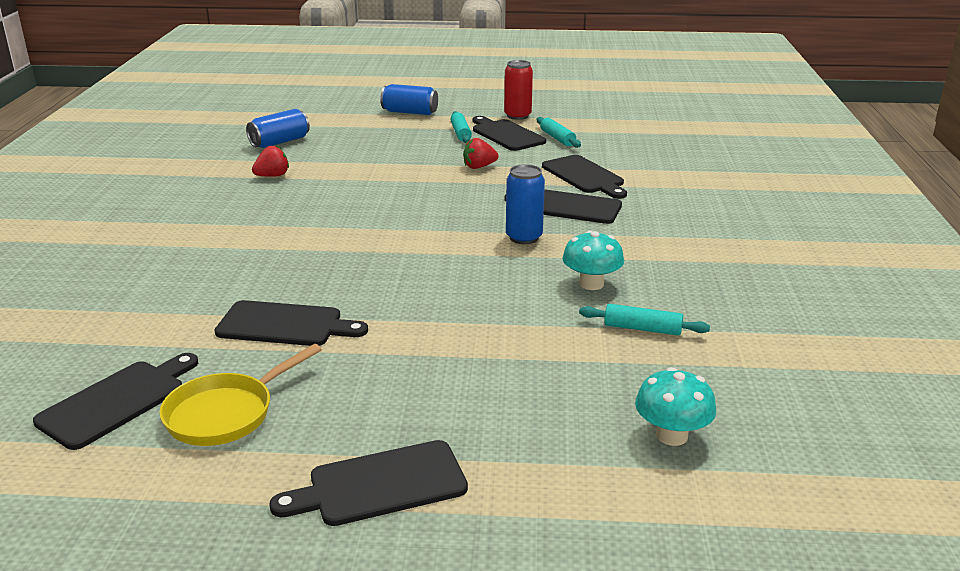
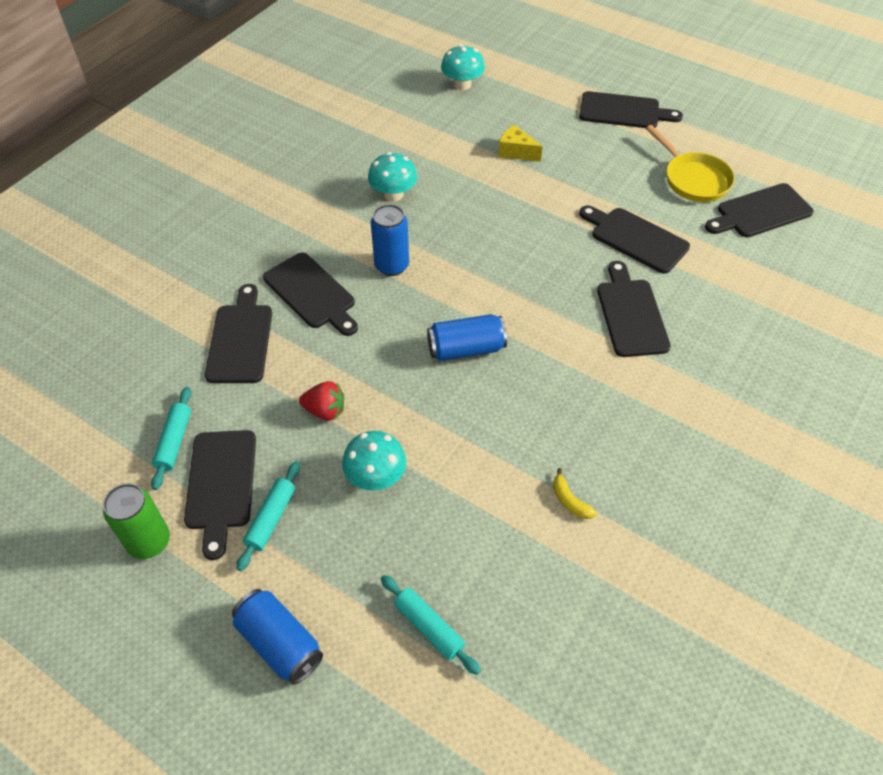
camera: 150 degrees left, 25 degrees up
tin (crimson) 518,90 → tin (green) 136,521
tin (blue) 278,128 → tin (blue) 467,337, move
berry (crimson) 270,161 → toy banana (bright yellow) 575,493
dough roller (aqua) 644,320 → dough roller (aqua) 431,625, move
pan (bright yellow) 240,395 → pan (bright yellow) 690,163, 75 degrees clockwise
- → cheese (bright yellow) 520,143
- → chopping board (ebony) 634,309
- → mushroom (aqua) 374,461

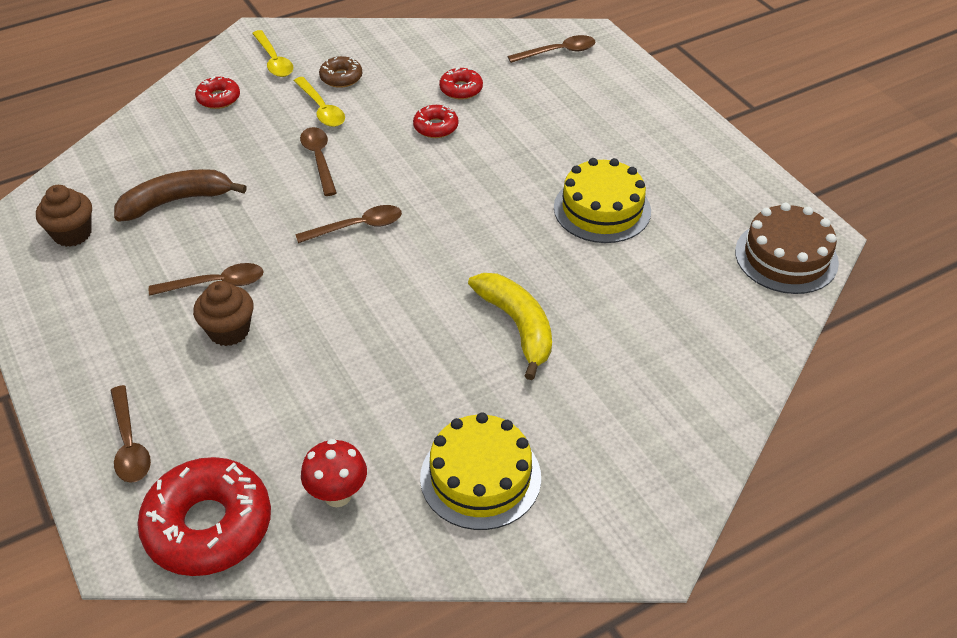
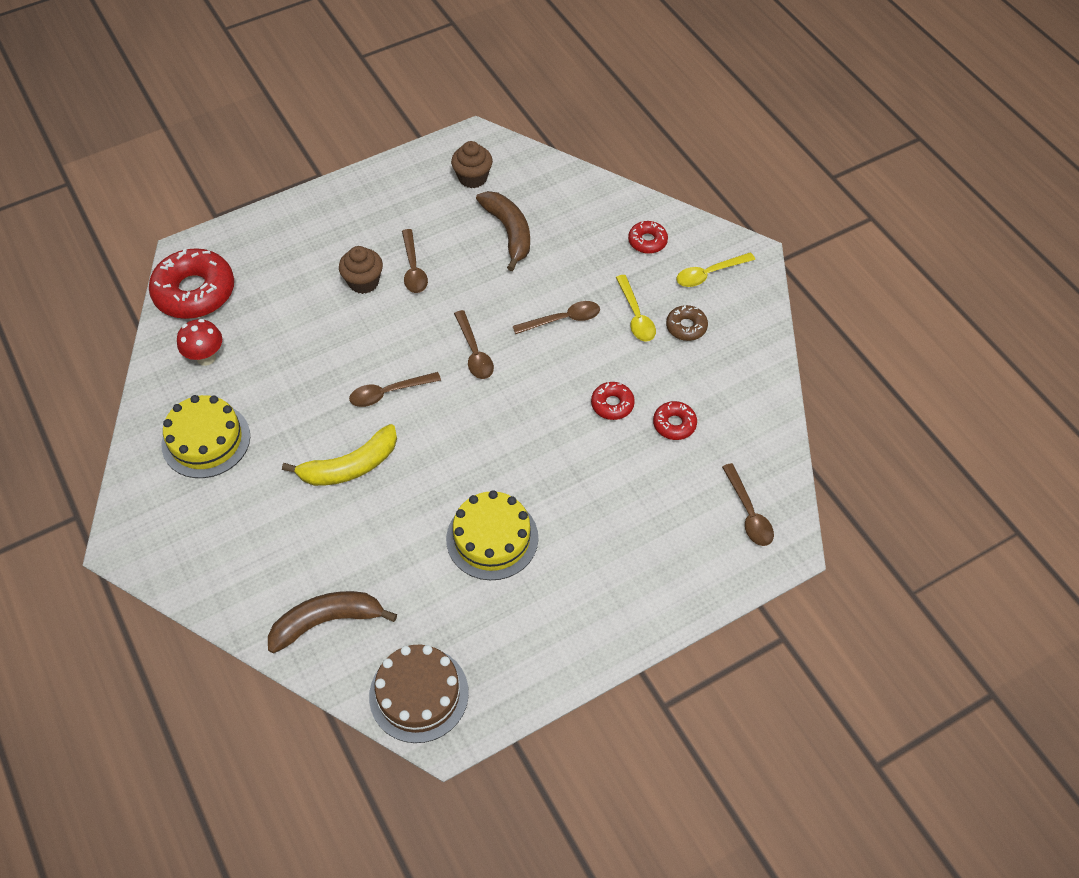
camera: 90 degrees right, 10 degrees up
spoon (bright yellow) 319,102 → spoon (bright yellow) 636,308, 75 degrees counterclockwise
spoon (russet) 130,434 → spoon (russet) 395,389, move
- → toy banana (russet) 332,622

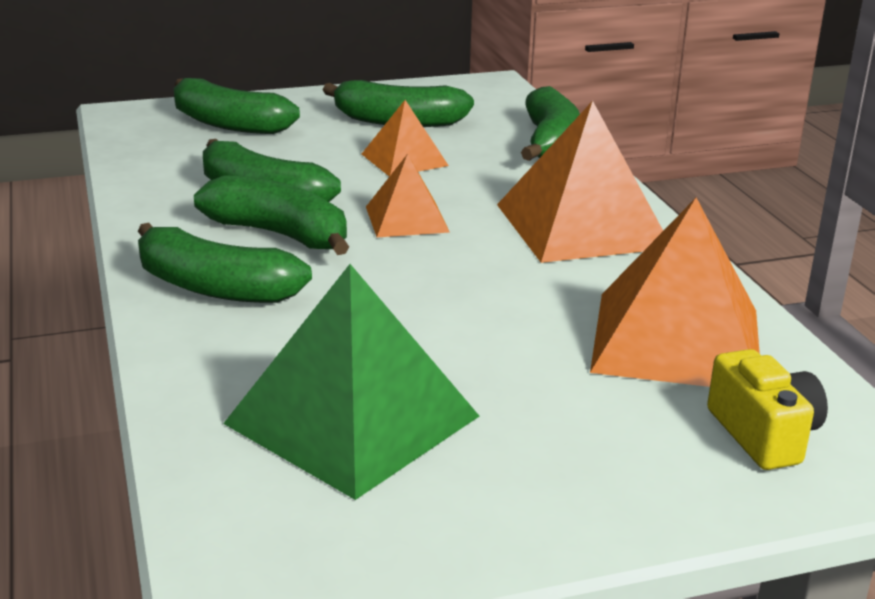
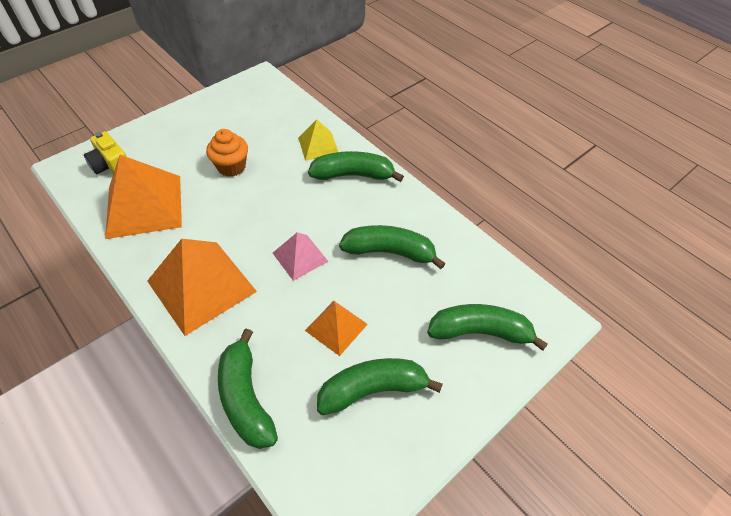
camera: 155 degrees right, 25 degrees up
pyramid (bright orange) 408,195 → pyramid (pink) 301,256
toy banana (green) 271,215 → -
pyramid (green) 351,382 → -
- → pyramid (bright yellow) 318,140
- → fairy cake (bright orange) 227,153

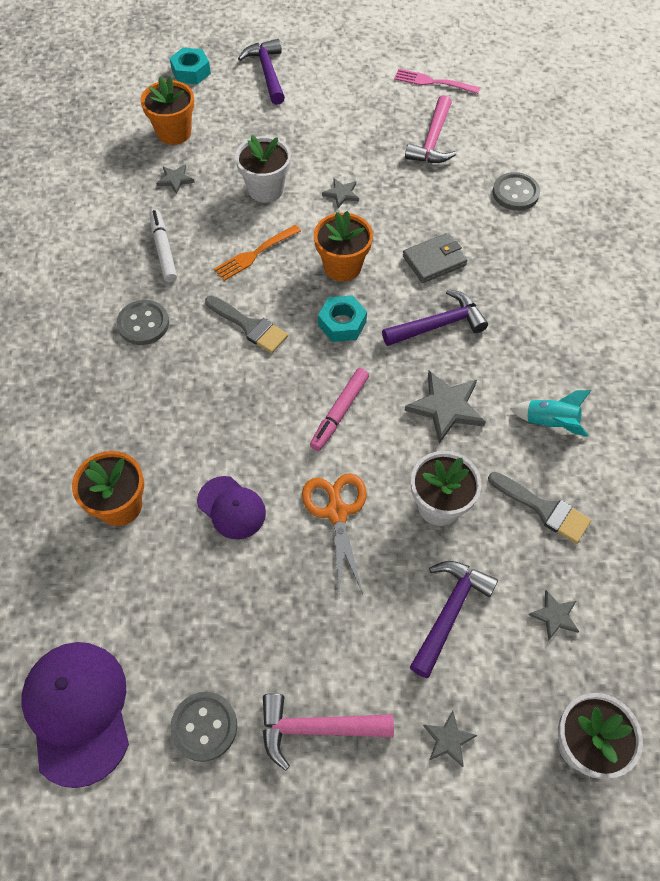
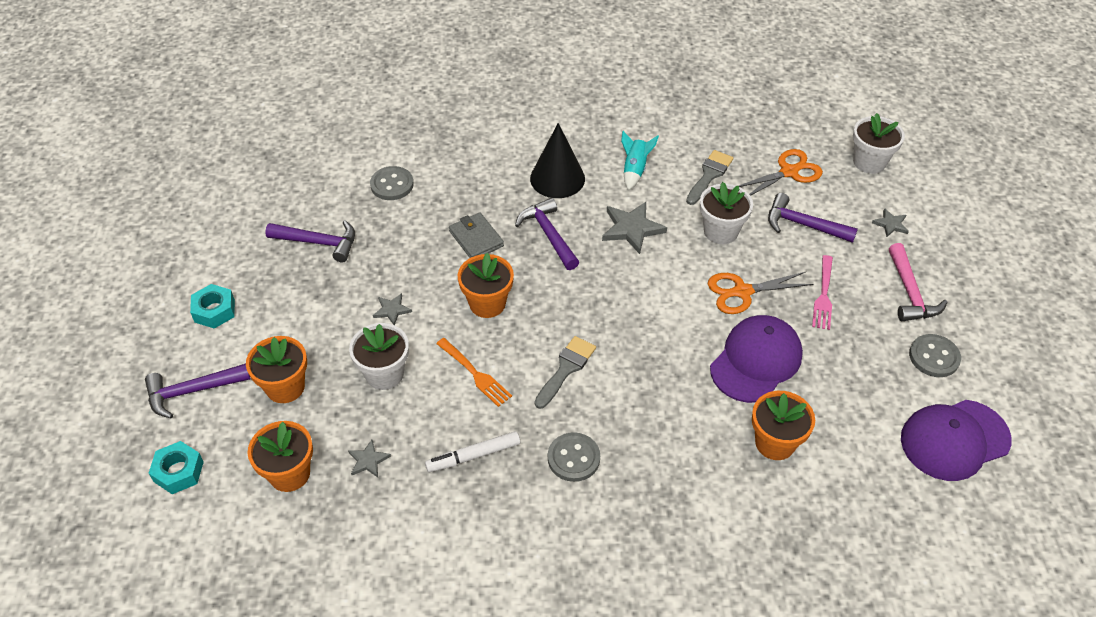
camera: 95 degrees left, 10 degrees down
dinner fork (pink) 437,81 → dinner fork (pink) 822,292, move
carpenter's hammer (pink) 430,129 → carpenter's hammer (royal purple) 310,241
hex nut (aqua) 342,319 → hex nut (aqua) 212,306, move
marker pen (pink) 339,409 → -
peaked cap (royal purple) 231,507 → peaked cap (royal purple) 756,359, x1.67
star (gray) 554,615 → scissors (bright orange) 781,172
- → solid cone (ebony) 557,160
- → potted plant (bright orange) 276,369

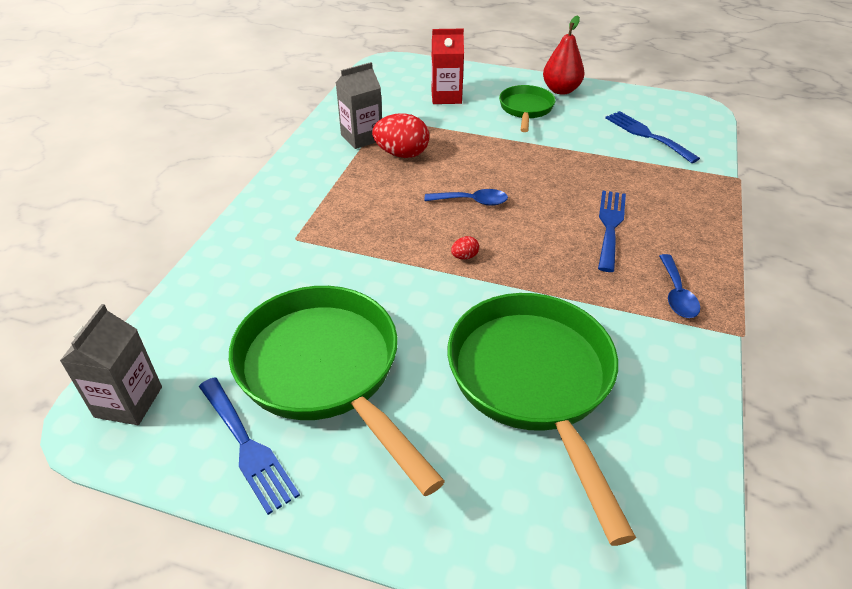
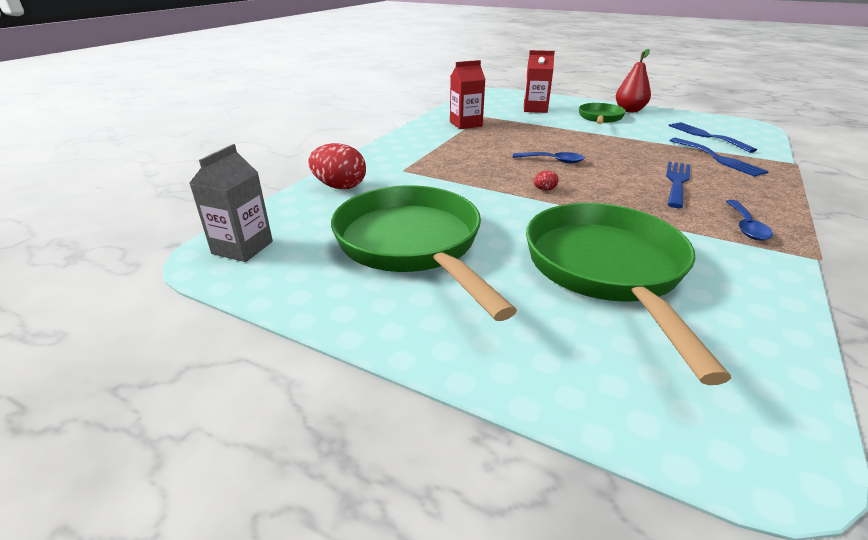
camera: 10 degrees right, 10 degrees down
milk carton (gray) 359,105 → milk carton (crimson) 468,94
egg (crimson) 400,135 → egg (crimson) 337,166, move
dinner fork (blue) 249,446 → dinner fork (blue) 719,157, move

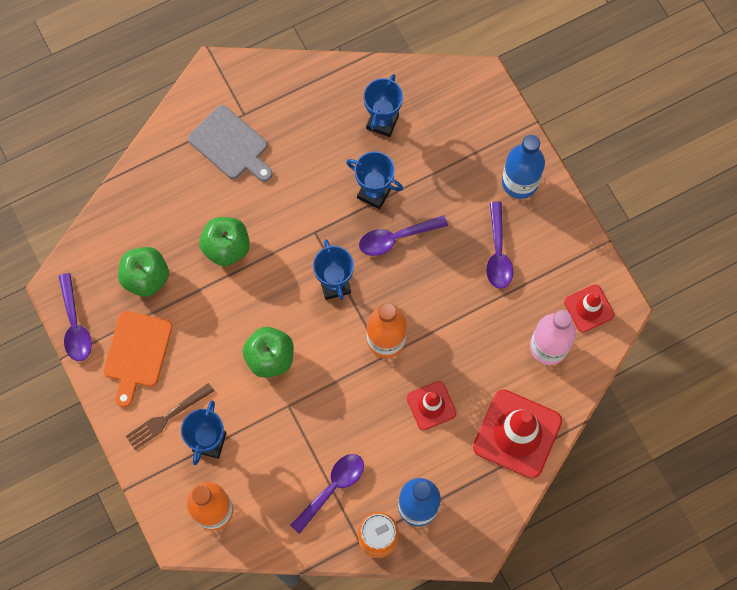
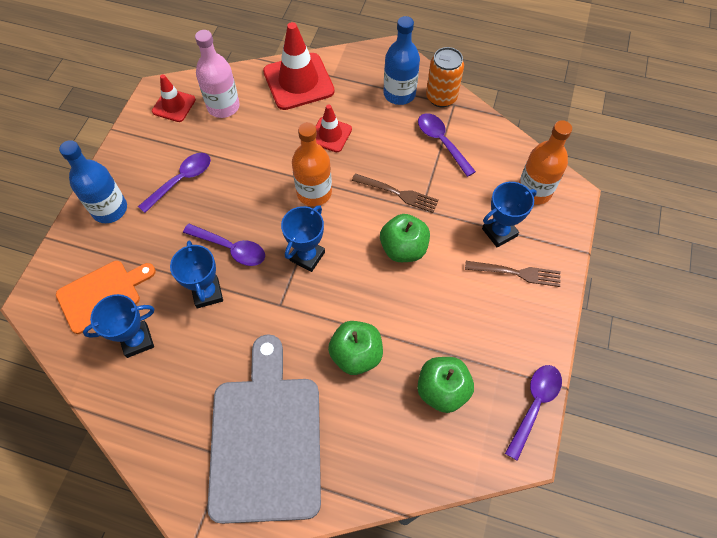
camera: 135 degrees left, 10 degrees down
chopping board (gray) 230,143 → chopping board (gray) 264,429, x1.74
chopping board (bright orange) 138,359 → chopping board (bright orange) 106,297, move
spoon (royal purple) 327,494 → spoon (royal purple) 447,145, 60 degrees clockwise
- → dinner fork (russet) 395,193

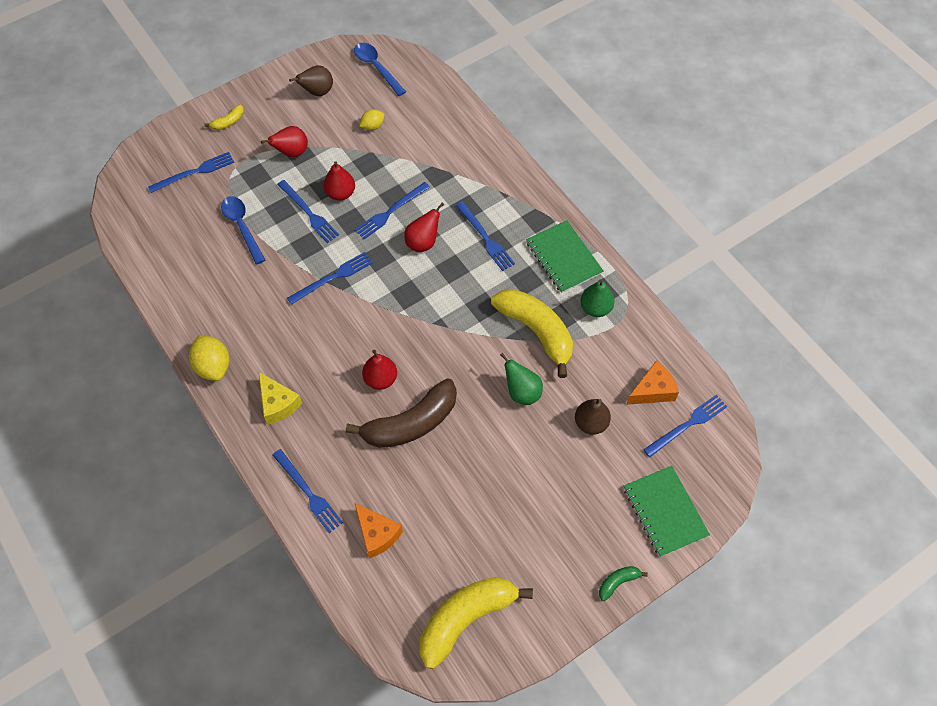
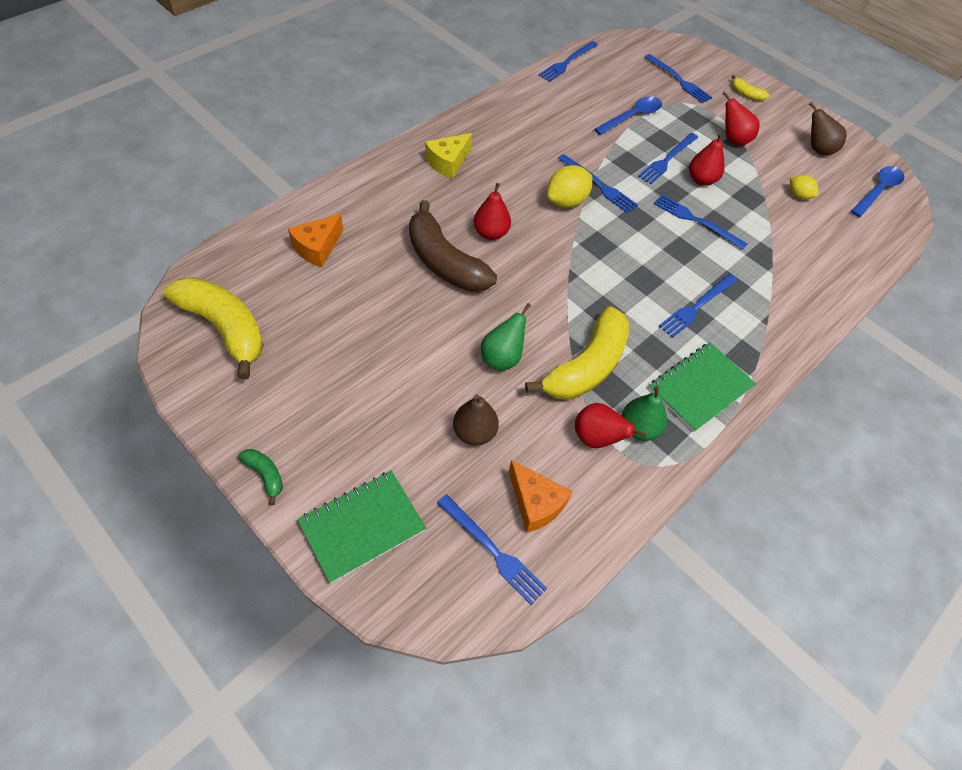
camera: 75 degrees right, 5 degrees down
pear (crimson) 424,227 → pear (crimson) 611,425, move
toy lemon (bright yellow) 209,358 → toy lemon (bright yellow) 569,186, move
dinner fork (blue) 308,491 → dinner fork (blue) 568,61, move

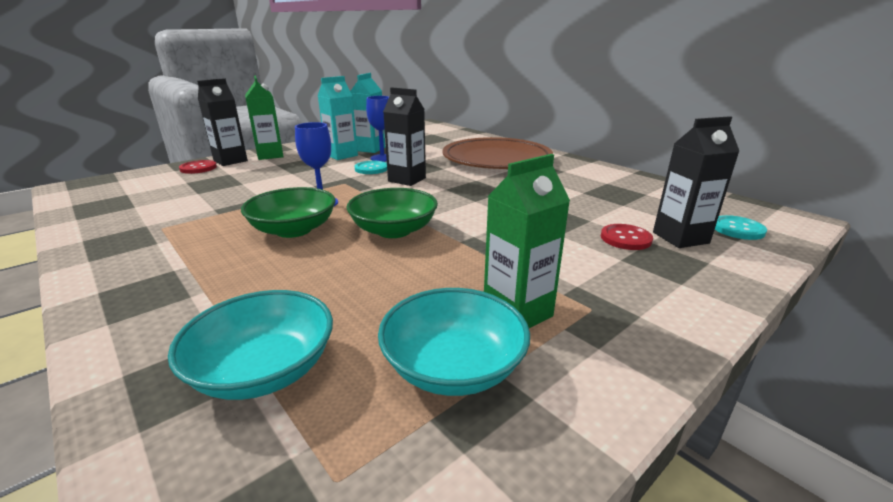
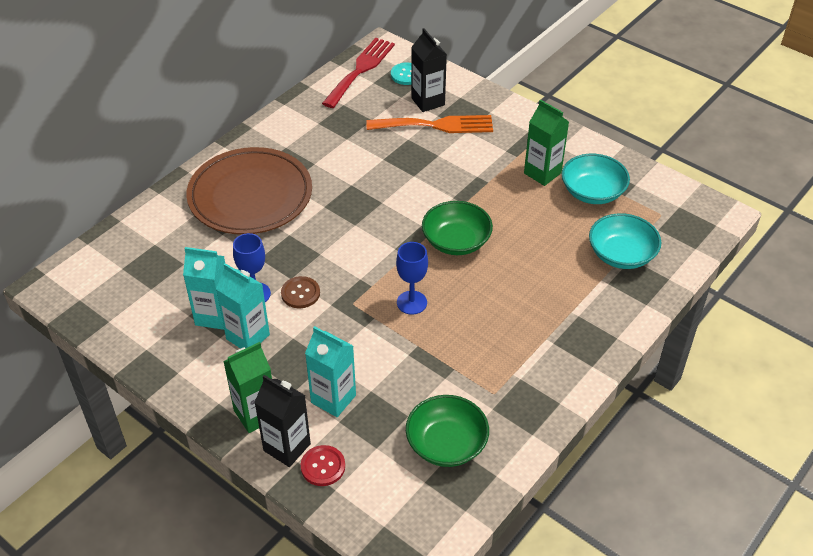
camera: 100 degrees left, 20 degrees up
milk carton (ebony) 404,136 → -
shirt button (aqua) 371,167 → shirt button (russet) 300,292
bowl (green) 288,212 → bowl (green) 447,431, move
shirt button (crimson) 627,237 → dinner fork (bright orange) 429,124
- → dinner fork (crimson) 358,73
- → milk carton (aqua) 330,371

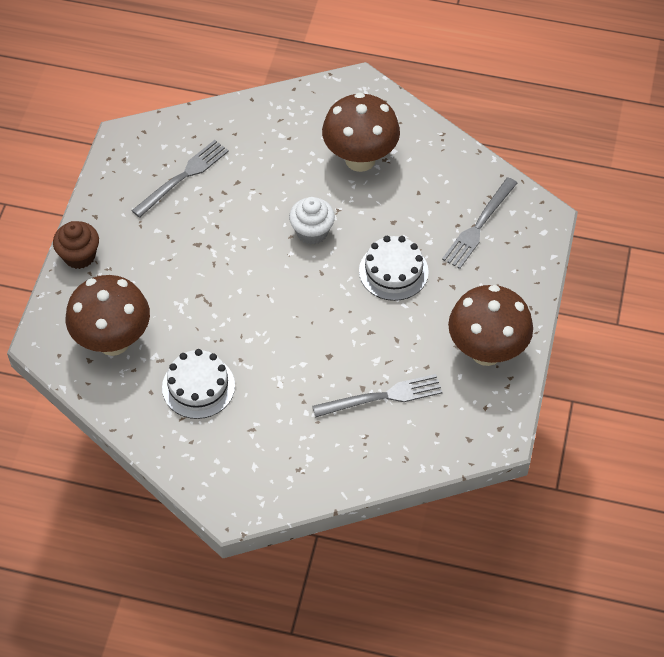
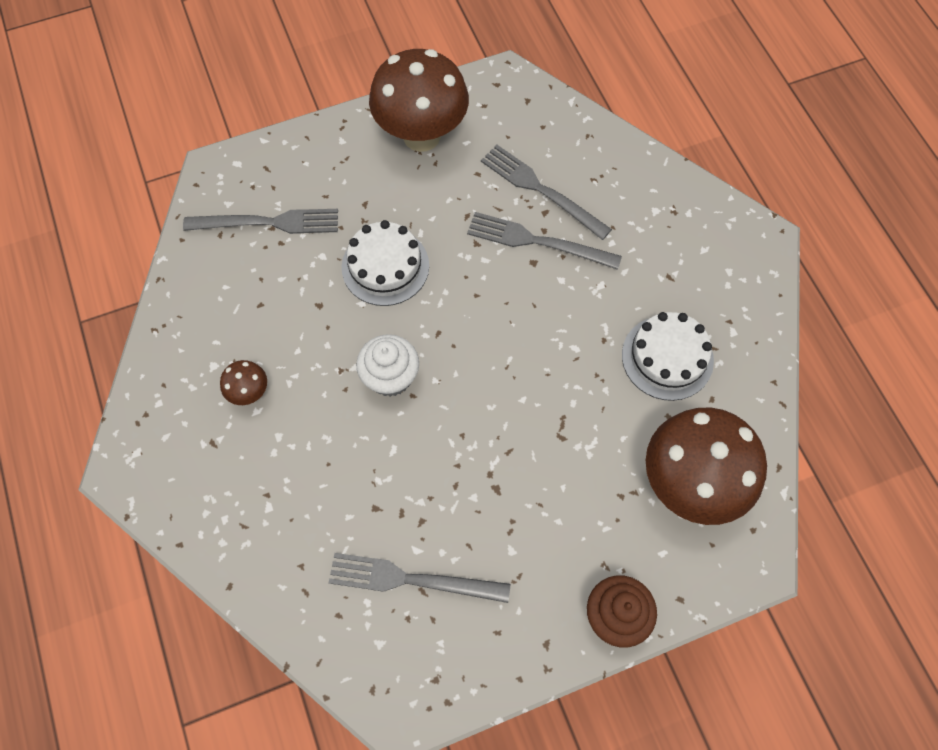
camera: 125 degrees left, 10 degrees up
mushroom (russet) 361,132 → mushroom (russet) 243,382, x0.43
- → dinner fork (gray) 544,241

